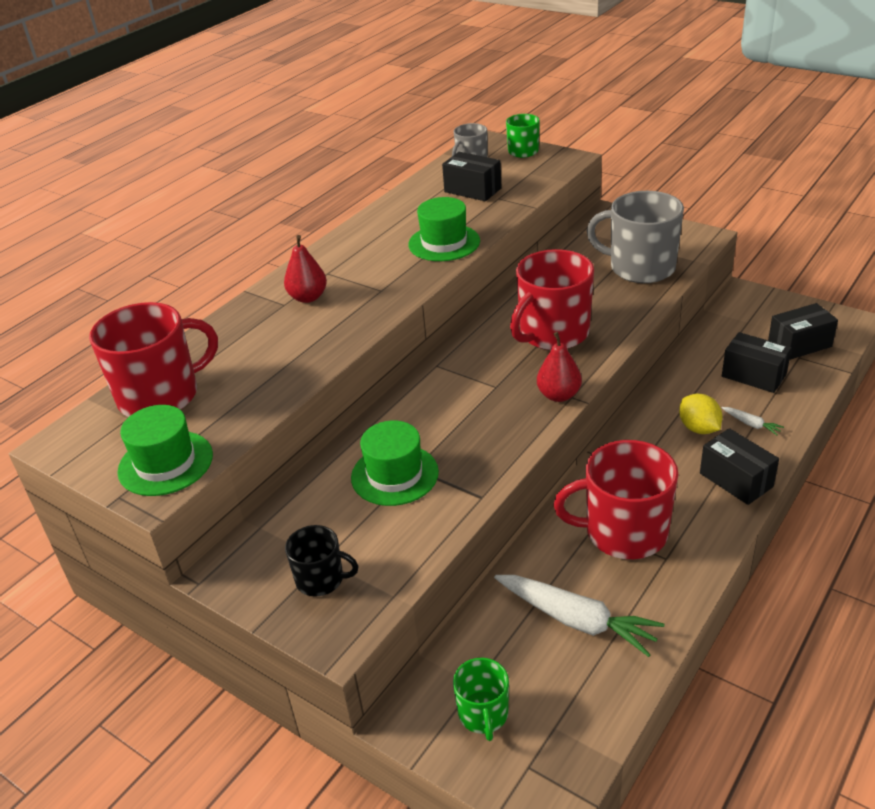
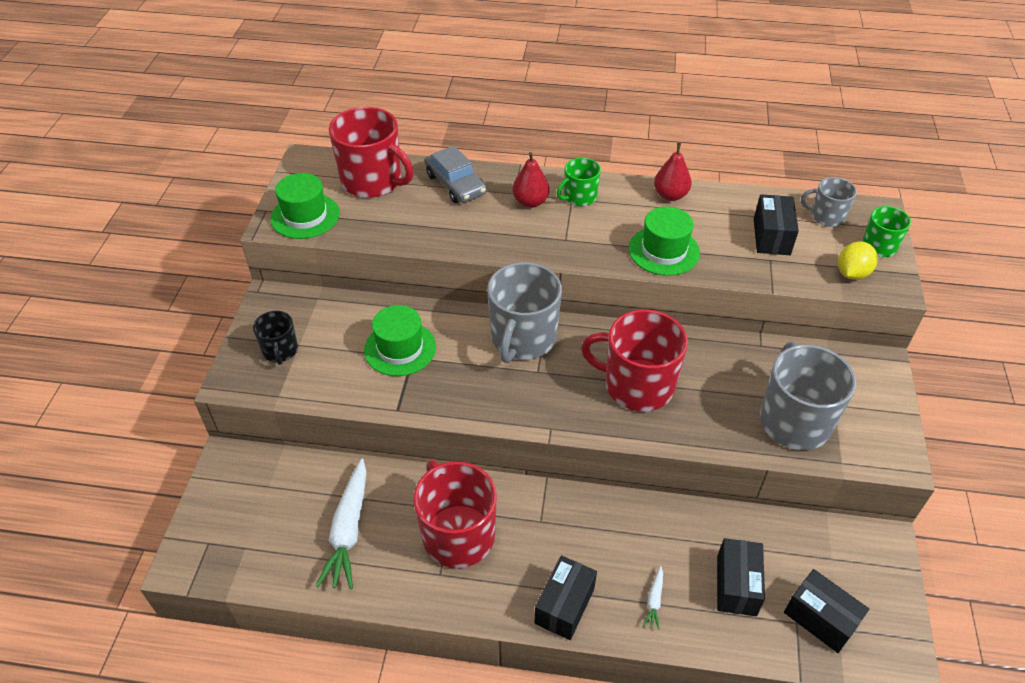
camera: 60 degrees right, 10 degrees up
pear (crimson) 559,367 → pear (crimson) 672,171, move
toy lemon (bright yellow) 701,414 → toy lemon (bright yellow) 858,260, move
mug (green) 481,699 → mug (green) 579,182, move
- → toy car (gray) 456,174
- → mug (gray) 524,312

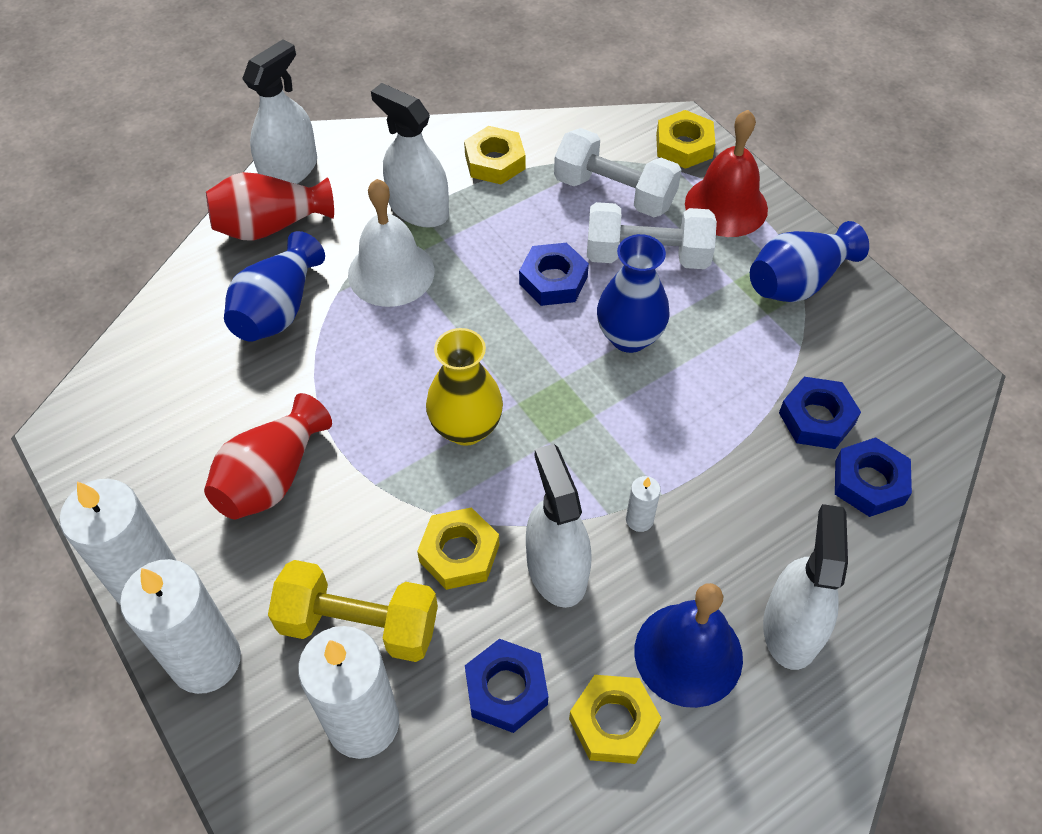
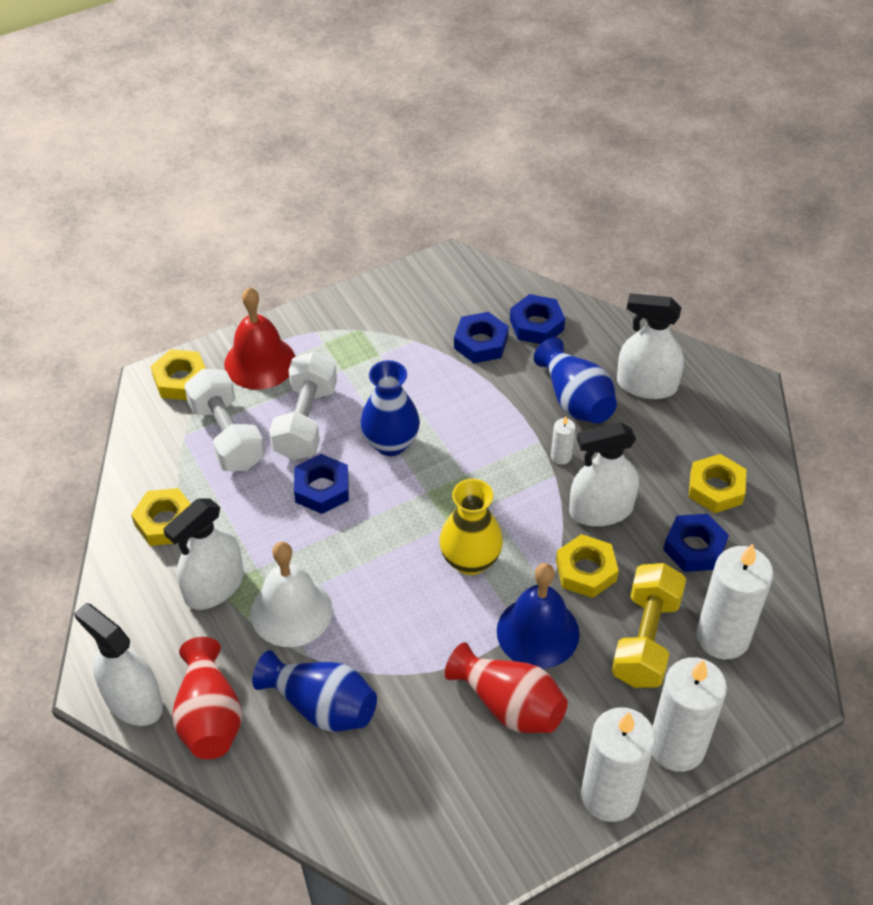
camera: 85 degrees left, 5 degrees down
hand weight (white) 617,172 → hand weight (white) 224,420, 60 degrees counterclockwise
vase (blue) 809,261 → vase (blue) 575,380, move
school bell (blue) 689,645 → school bell (blue) 538,616, move

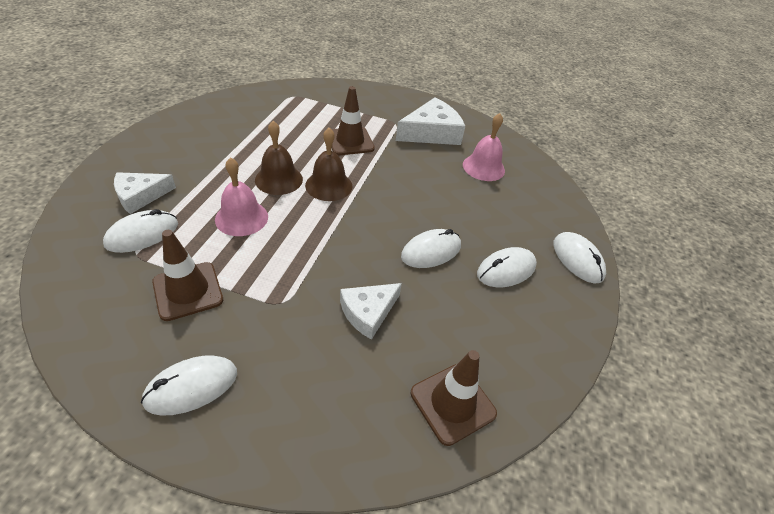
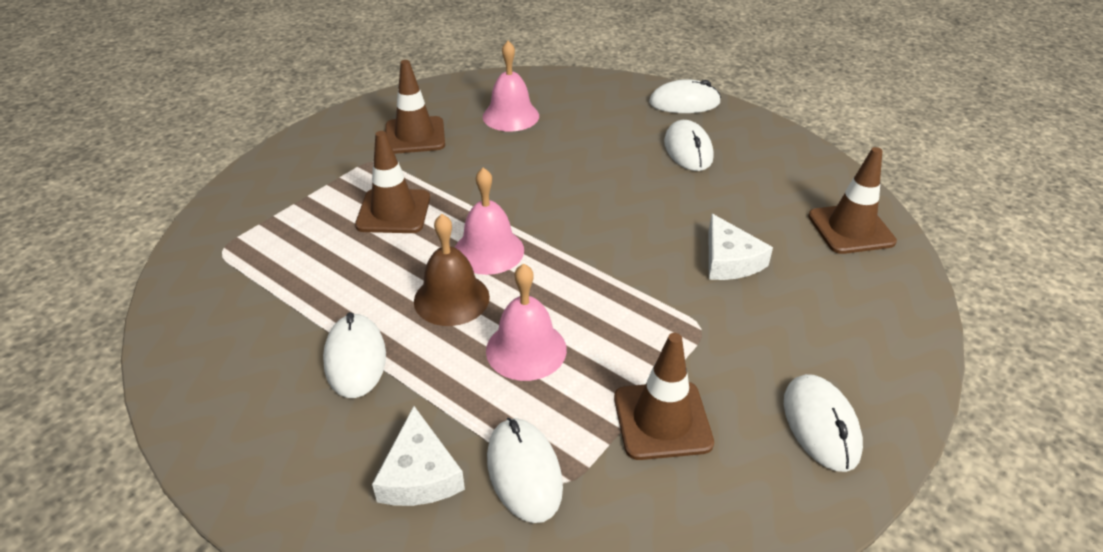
camera: 65 degrees left, 5 degrees down
cheese (white) 430,121 → traffic cone (russet) 415,107
school bell (russet) 328,164 → school bell (pink) 489,221
mouse (white) 431,248 → mouse (white) 354,355, move

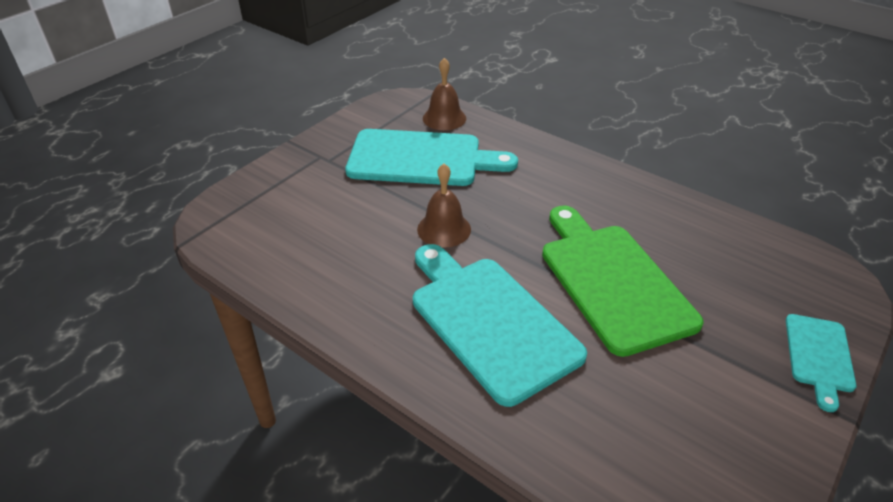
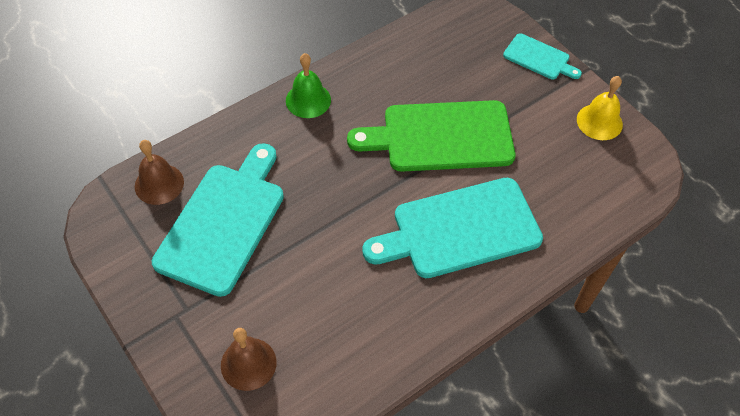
camera: 75 degrees left, 15 degrees up
school bell (russet) 444,206 → school bell (russet) 249,359, move
- → school bell (green) 308,85
- → school bell (bright yellow) 600,108

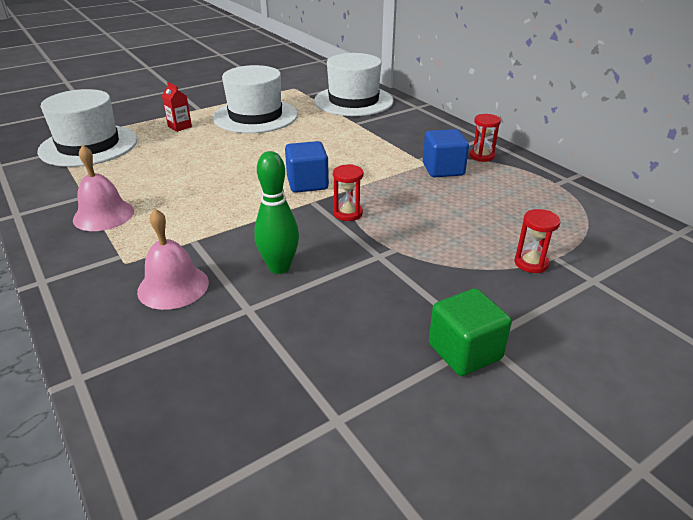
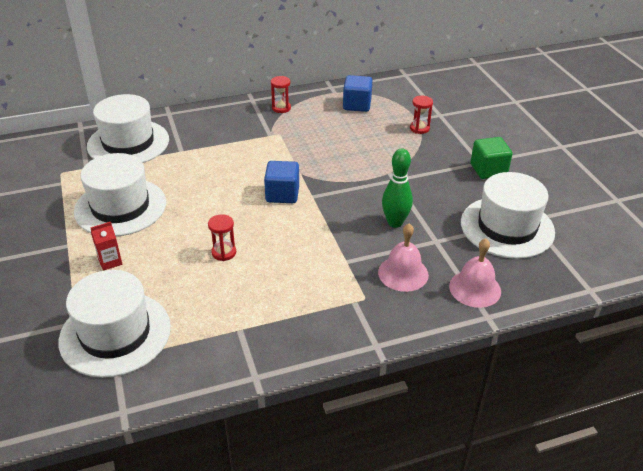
camera: 75 degrees left, 5 degrees up
block (blue) 446,153 → block (blue) 358,93, move
school bell (pink) 103,188 → school bell (pink) 475,273, move
sand timer (crimson) 348,192 → sand timer (crimson) 222,237, move
- → hat (white) 508,215

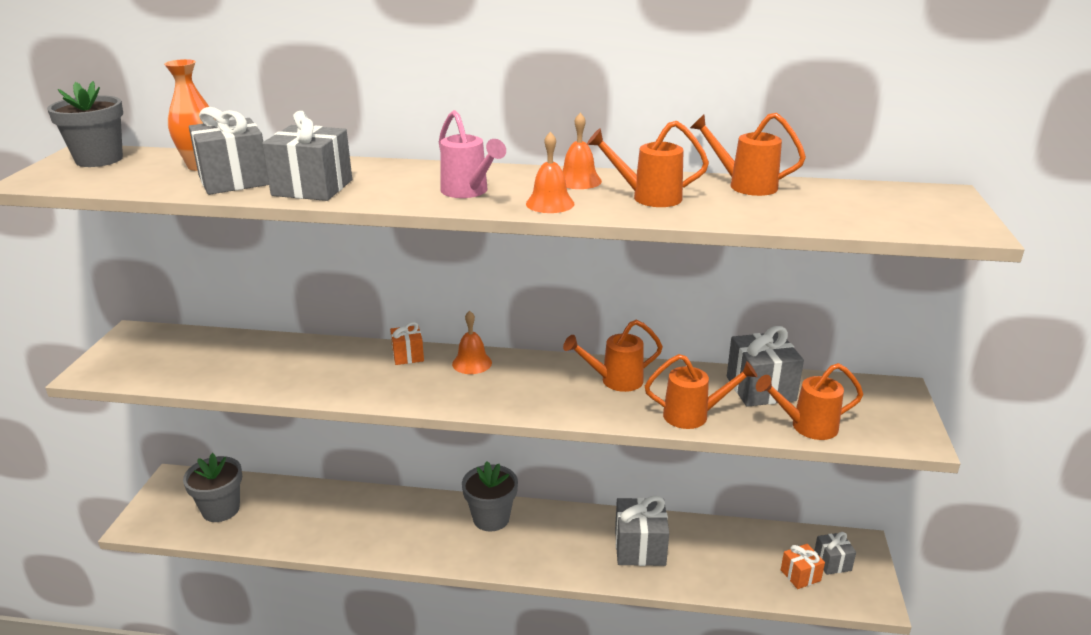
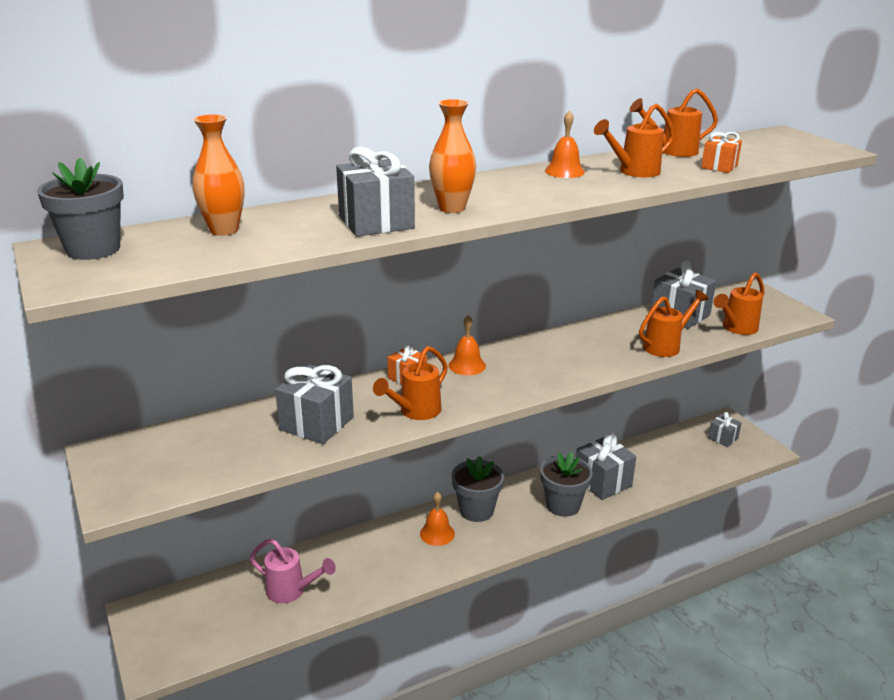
camera: 35 degrees left, 0 degrees up
present (gray) 229,151 → present (gray) 314,404, move
watering pot (pink) 472,154 → watering pot (pink) 293,571, move
school bell (bright orange) 550,172 → school bell (bright orange) 437,519, move
watering pot (bright orange) 613,356 → watering pot (bright orange) 410,383, move
potted plant (gray) 212,487 → potted plant (gray) 566,484, move
present (bright orange) 803,566 → present (bright orange) 721,152, move
- → vase (bright orange) 452,156

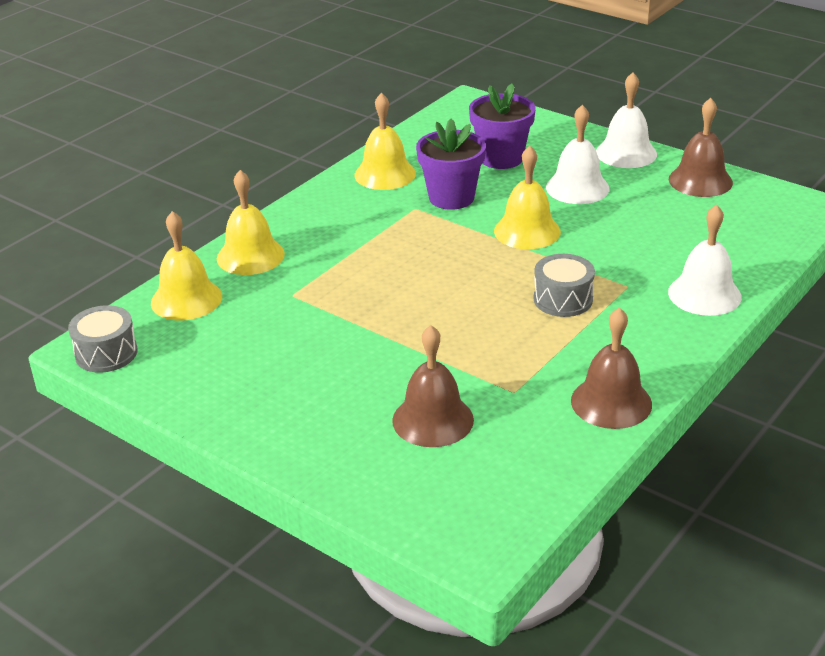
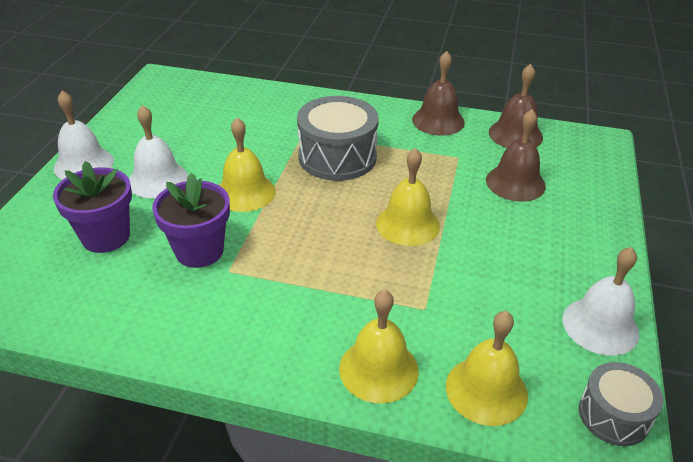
camera: 115 degrees left, 5 degrees up
school bell (bright yellow) 385,141 → school bell (bright yellow) 408,197, move
school bell (russet) 701,147 → school bell (russet) 516,106, move
school bell (white) 705,260 → school bell (white) 601,301, move
snare drum (gray) 564,285 → snare drum (gray) 338,138, x1.69

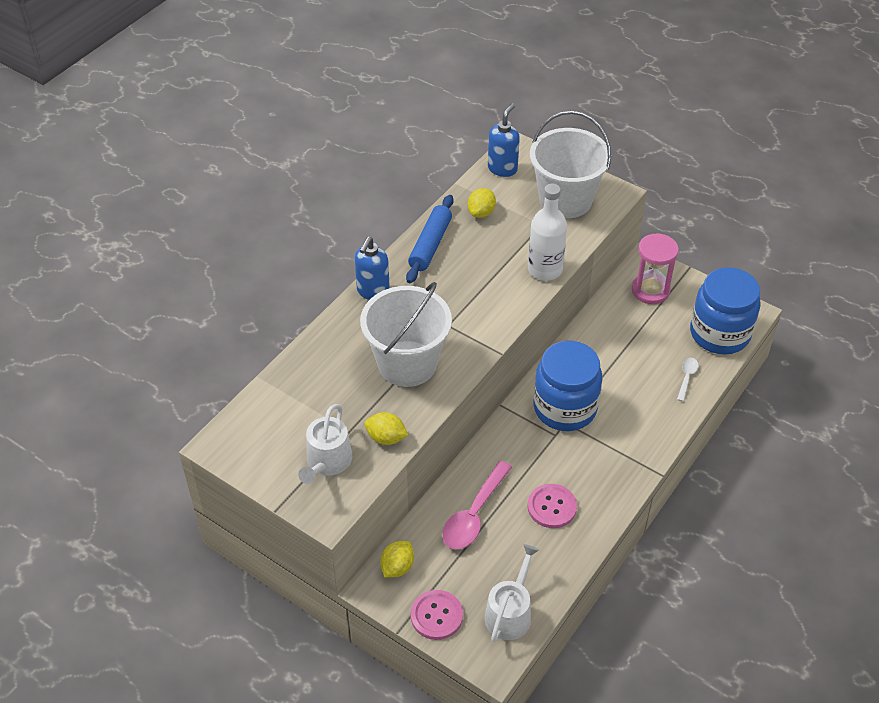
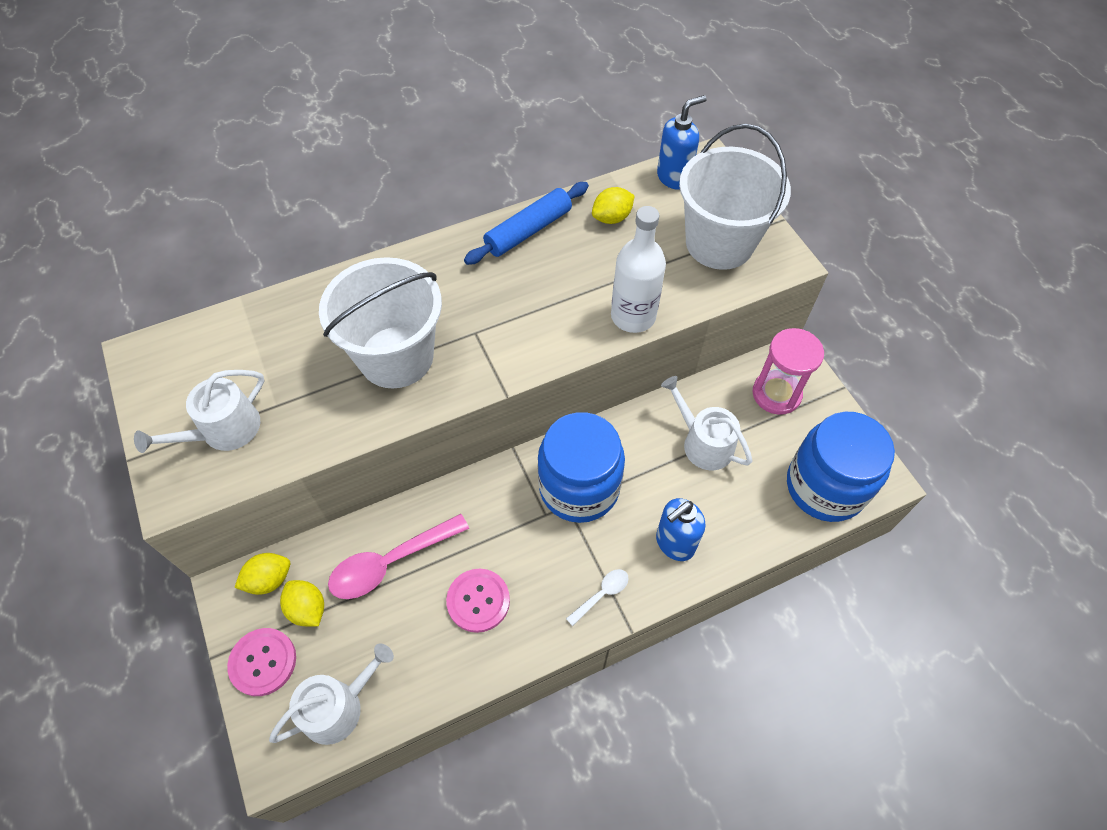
camera: 30 degrees right, 10 degrees up
soap pump (blue) 372,268 → soap pump (blue) 680,529, move
spoon (white) 688,380 → spoon (white) 597,597, move
toy lemon (bright yellow) 386,428 → toy lemon (bright yellow) 302,603, move
- → watering pot (white) 706,423

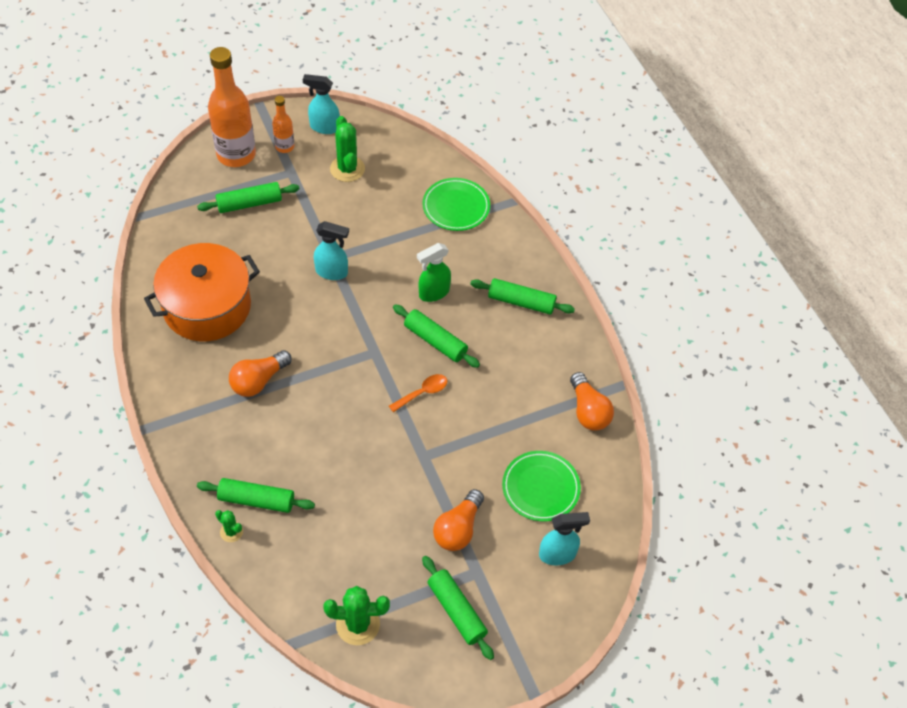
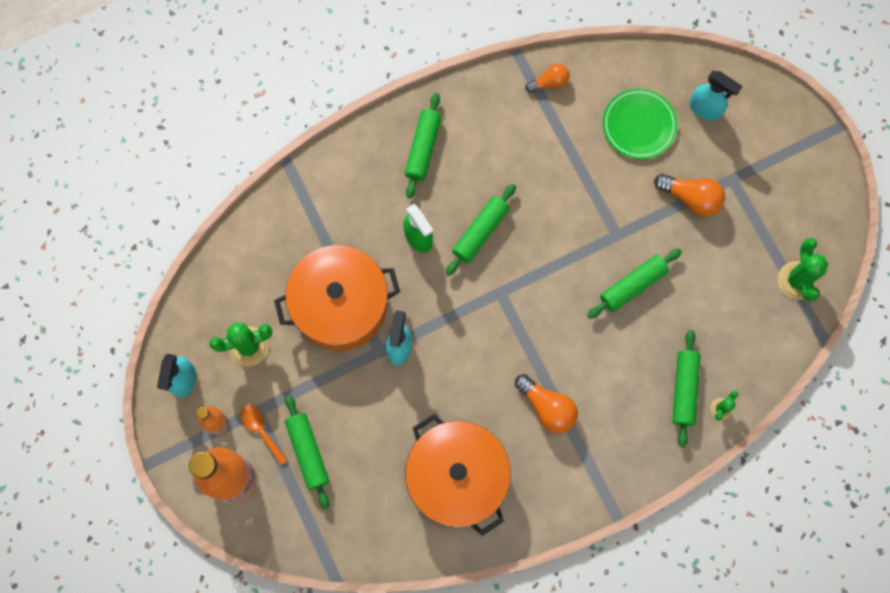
camera: 90 degrees left, 20 degrees up
flat dish (green) 456,204 → -
lightbulb (bright orange) 592,401 → lightbulb (bright orange) 547,78, x0.65
spoon (bright orange) 418,393 → spoon (bright orange) 264,435, move
spray bottle (aqua) 564,538 → spray bottle (aqua) 716,96, 135 degrees clockwise
dough roller (green) 458,608 → dough roller (green) 634,284, move
- → stockpot (bright orange) 337,297

